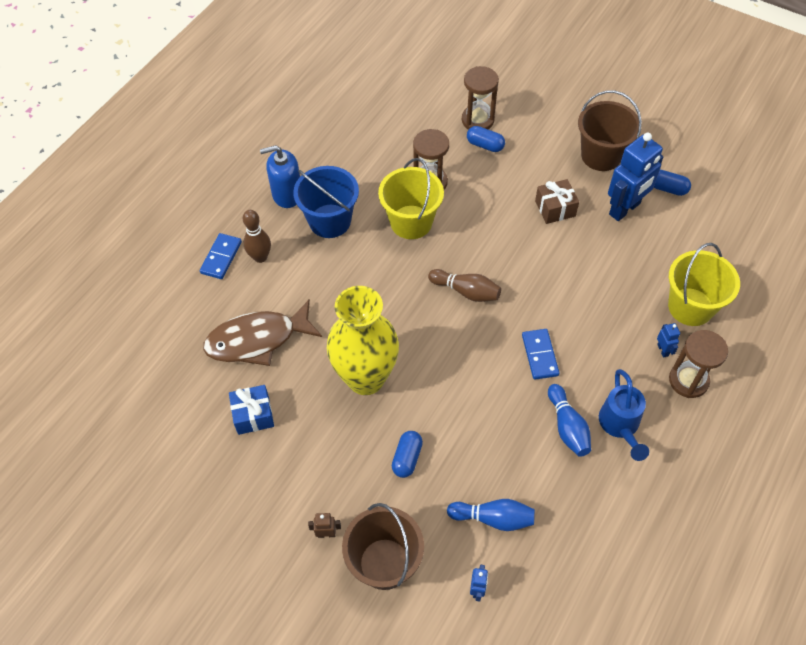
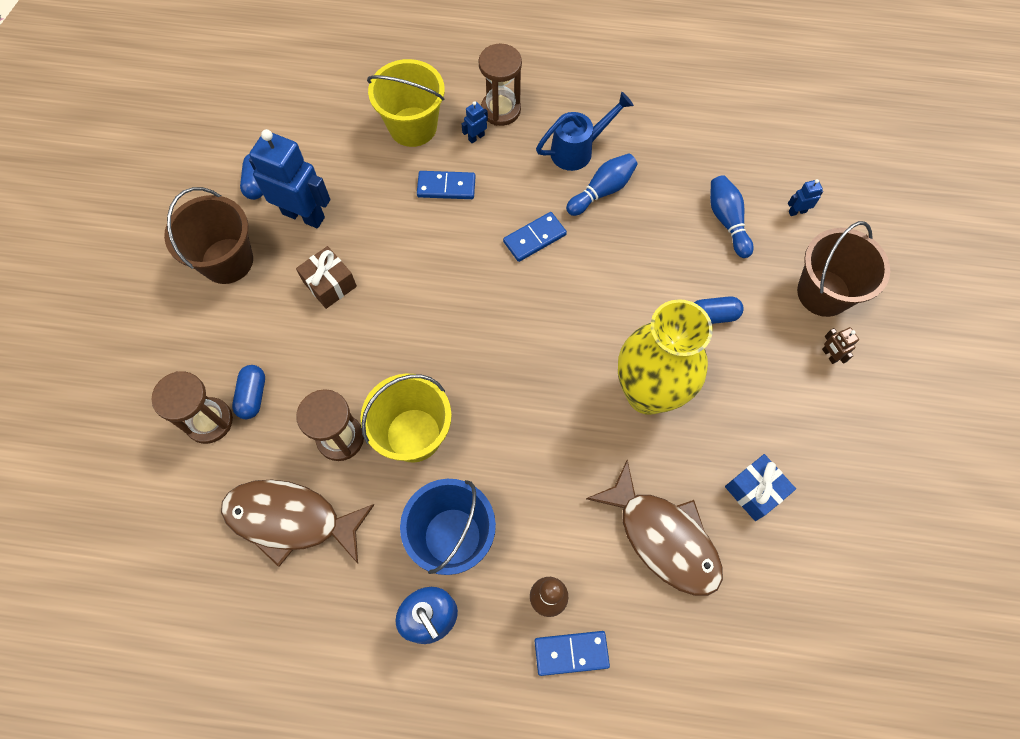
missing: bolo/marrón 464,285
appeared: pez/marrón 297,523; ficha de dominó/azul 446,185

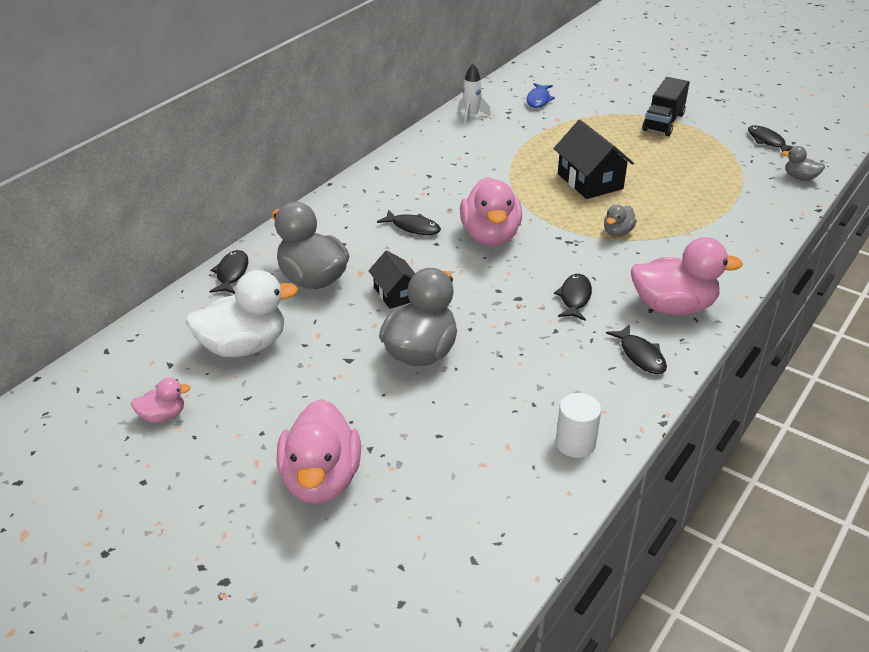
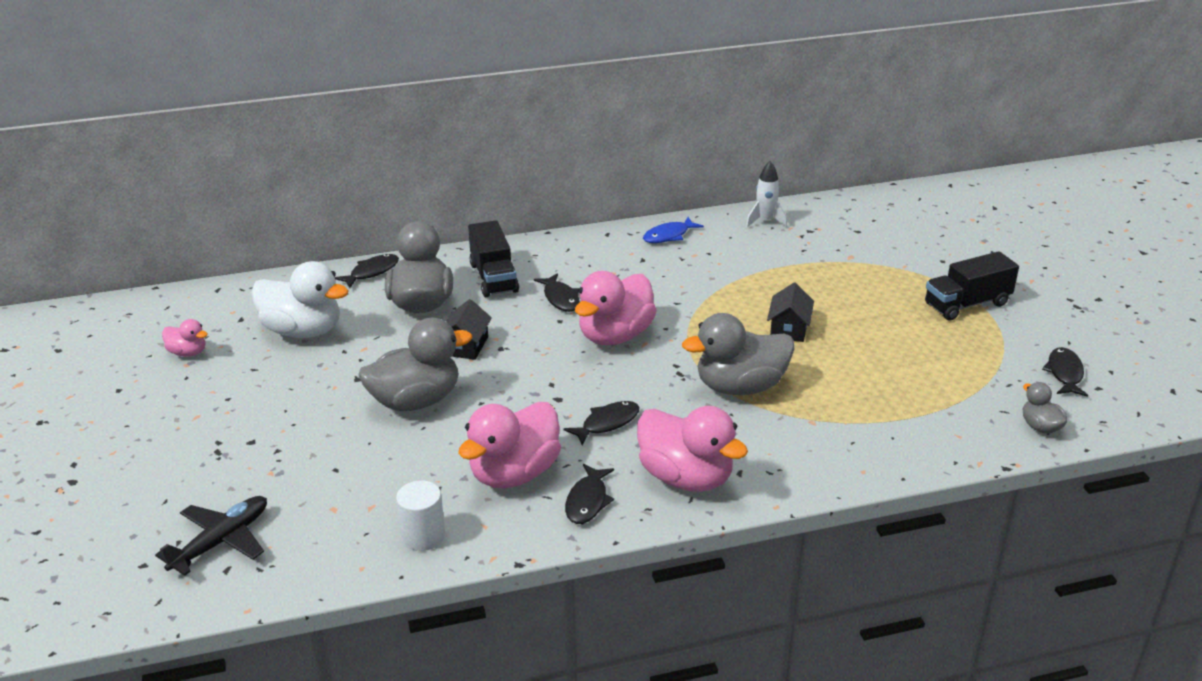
appeared: avión/negro 211,536; camión/negro 493,258
relocated: pato/rosa 319,451 to 509,445; pez/azul 540,95 to 673,230
size: pato/gris 620,220 = 738,354 x2.04; casa/negro 593,159 = 790,312 x0.62

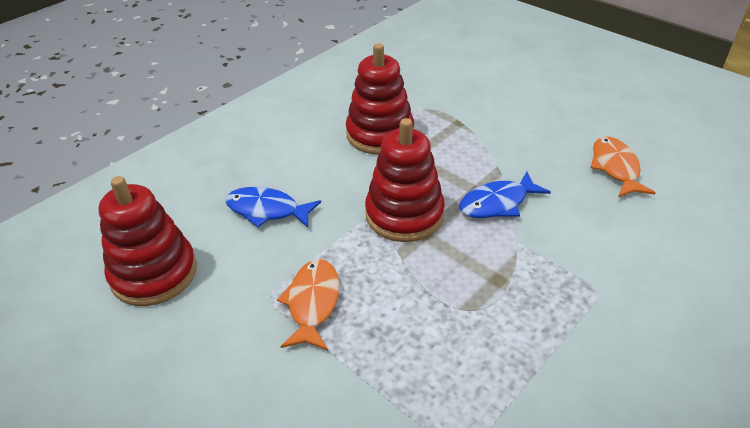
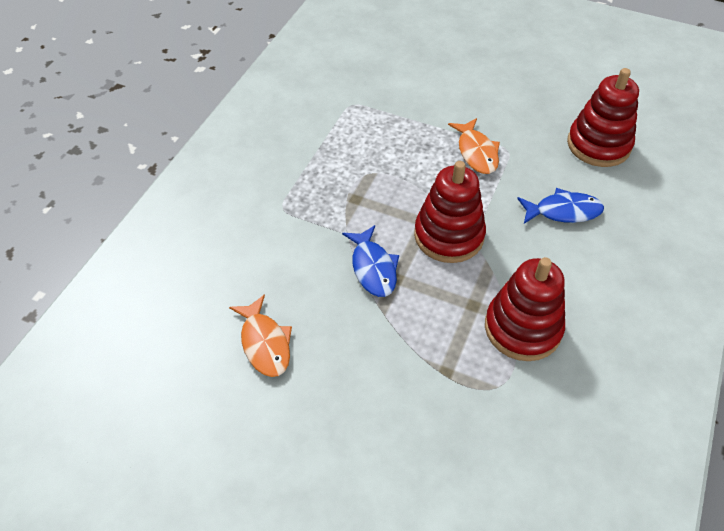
spun: pez/azul 505,195 = 370,261 120 degrees clockwise

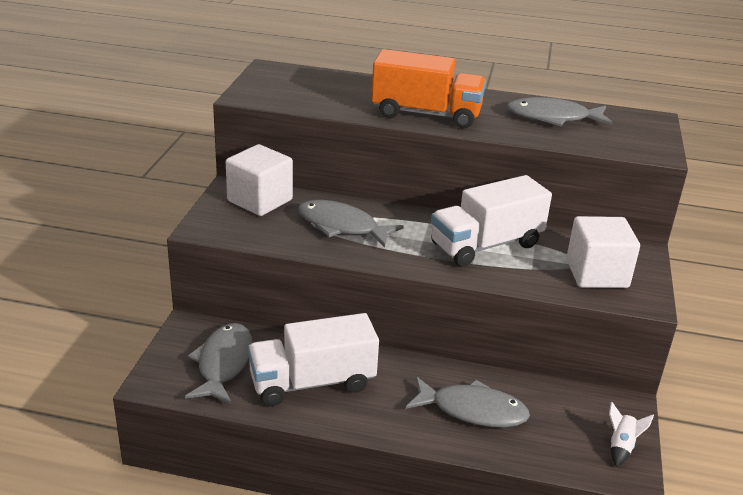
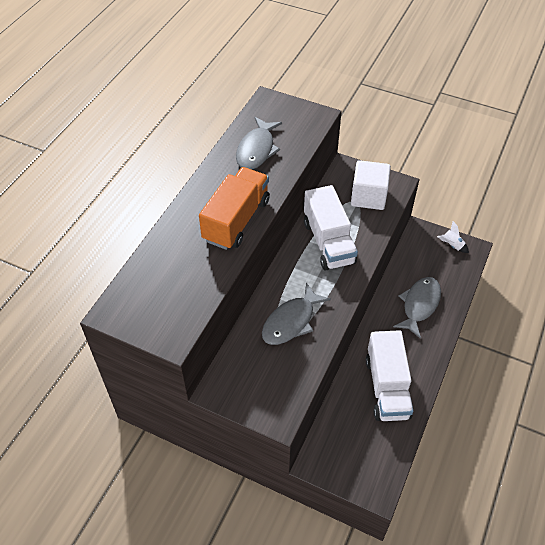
missing: pez/gris 219,363; cubo/blanco 259,180

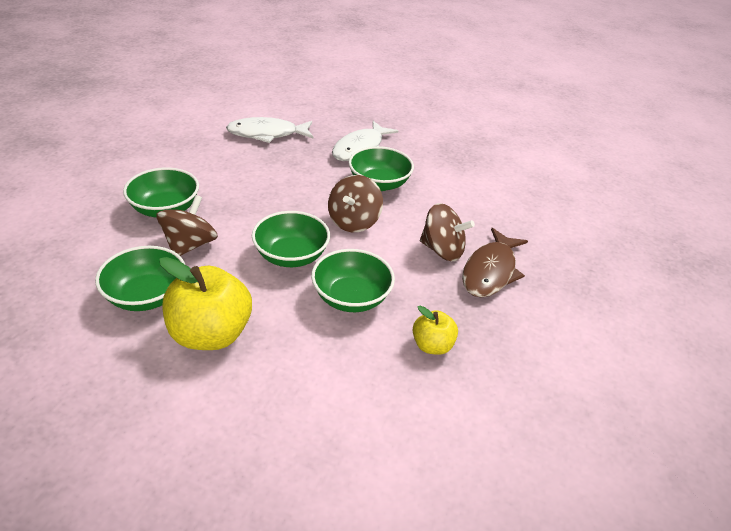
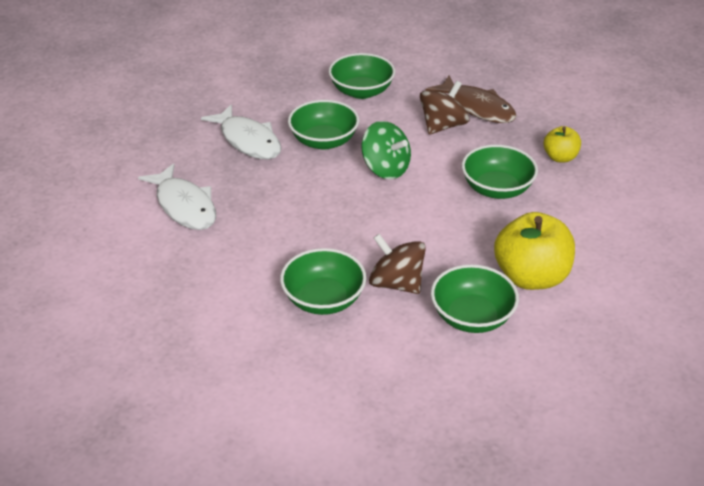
relocated: cuenco/verde 291,239 to 362,76
colour: peonza/marrón 355,203 to peonza/verde 386,150
spun: pez/blanco 270,130 = 177,196 45 degrees counterclockwise

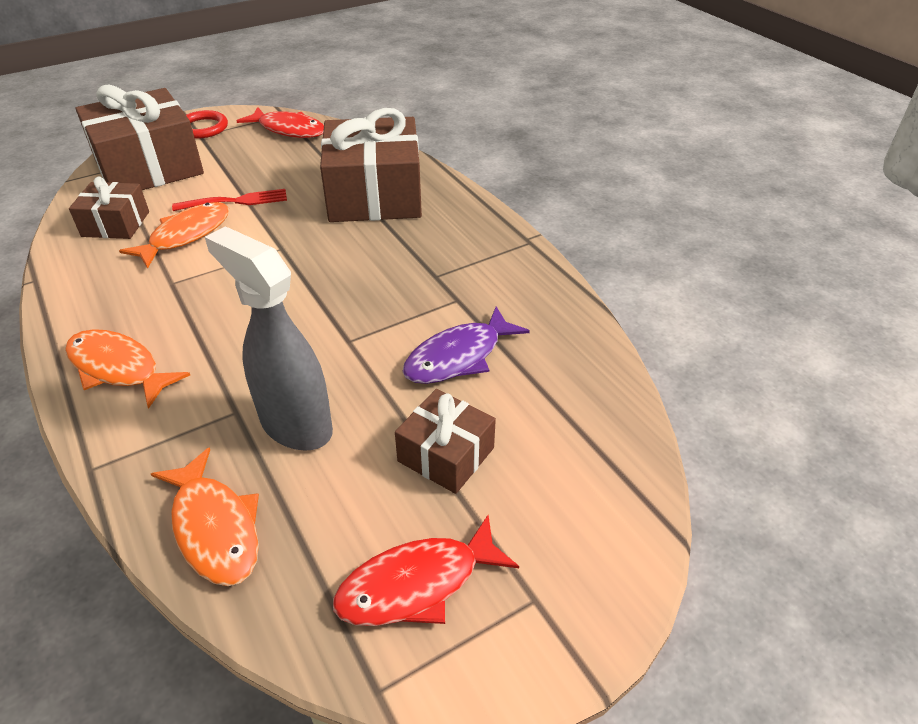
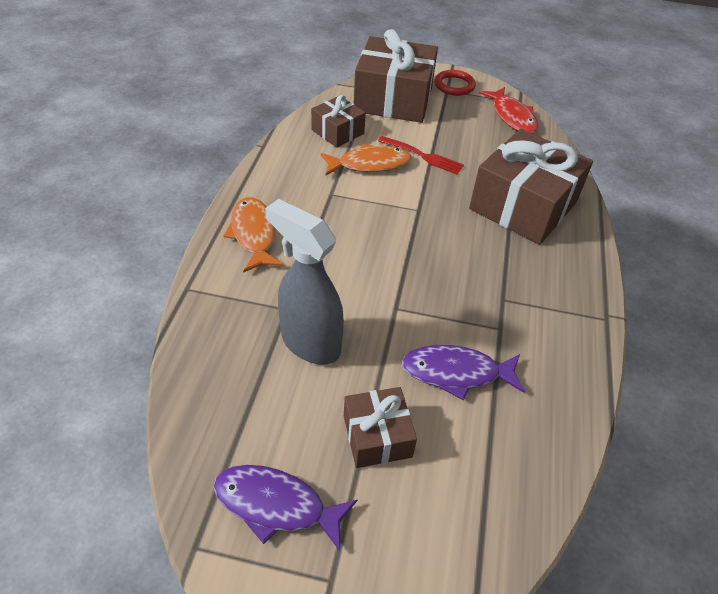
missing: pez/naranja 205,516
colour: pez/rojo 426,570 to pez/morado 285,508
spun: pulverizador/gris 269,338 = 304,282 45 degrees counterclockwise

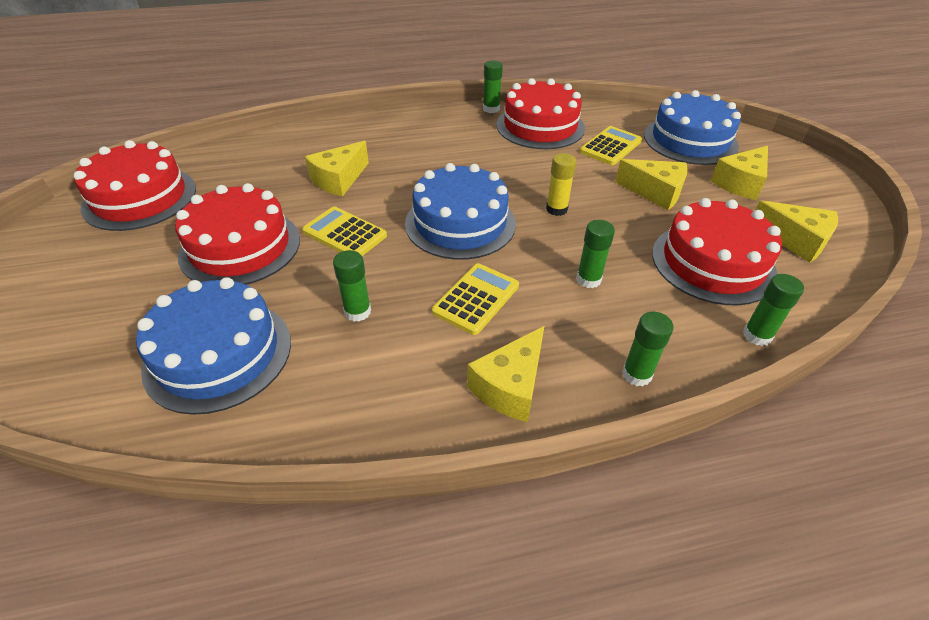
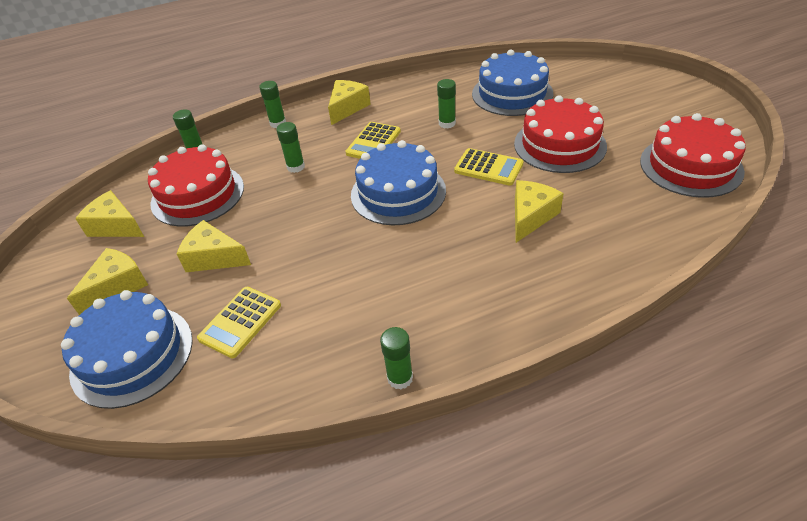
missing: tarta/rojo 541,113; barra de pegamento/amarillo 561,184

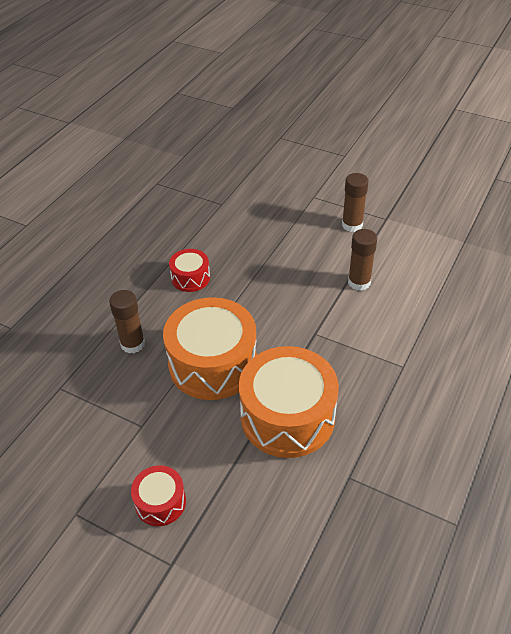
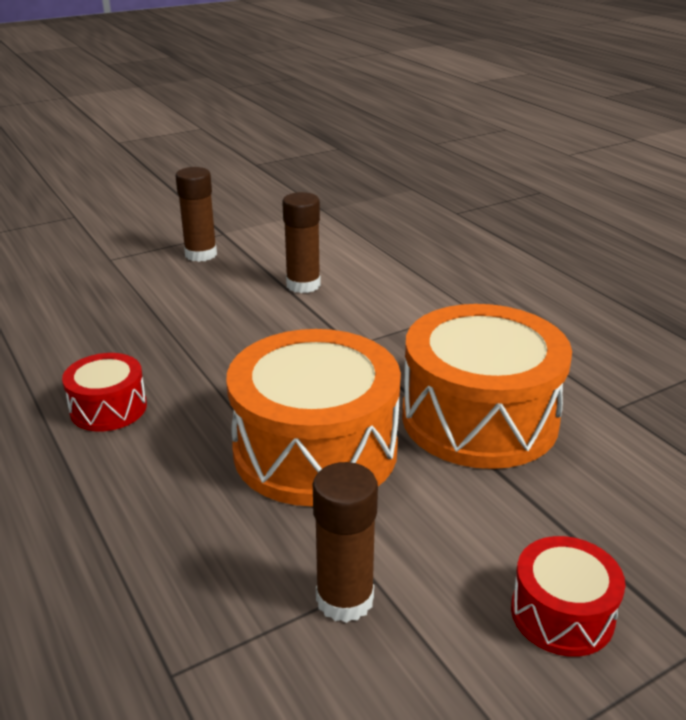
relocated: barra de pegamento/marrón 127,321 to 345,542

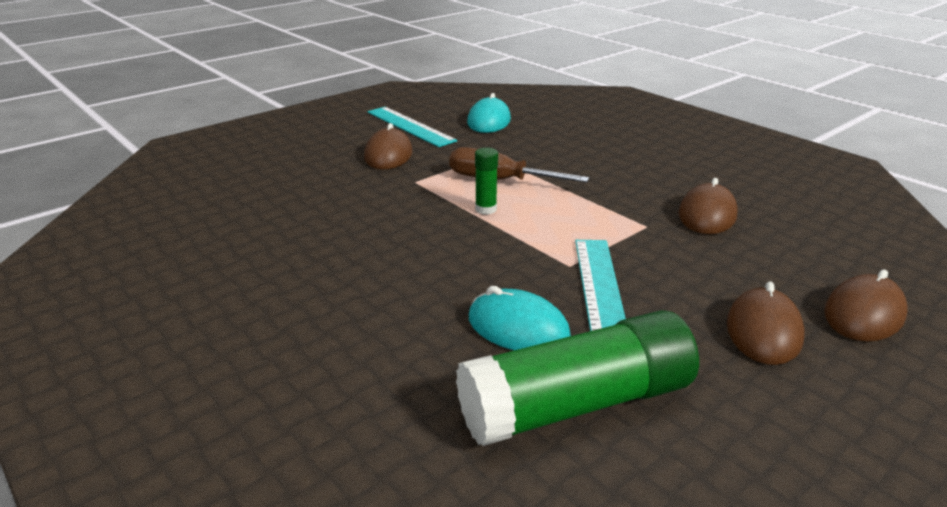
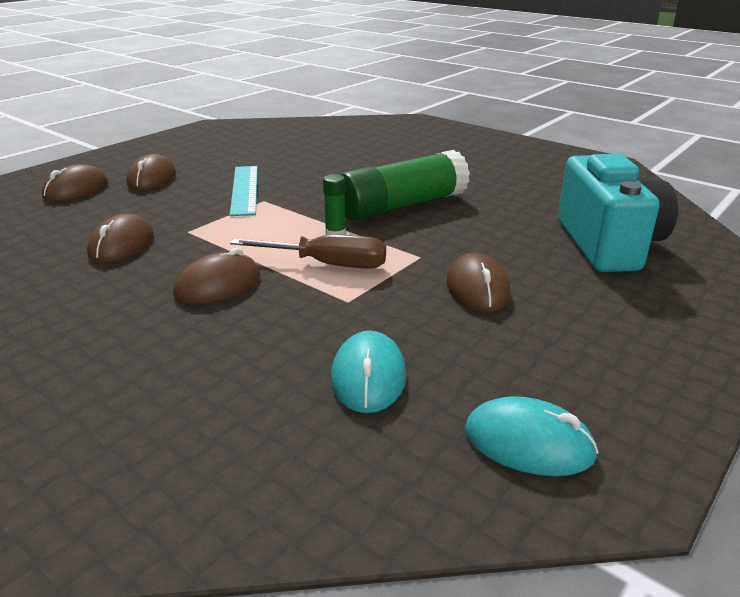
missing: regla/turquesa 412,127
appeared: ratón/marrón 216,276; cámara/turquesa 618,213
relocated: barra de pegamento/verde 577,378 to 405,185; ratón/turquesa 520,318 to 532,436

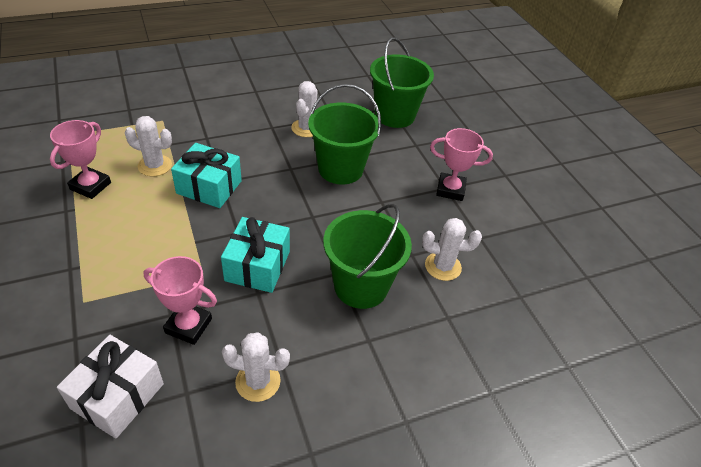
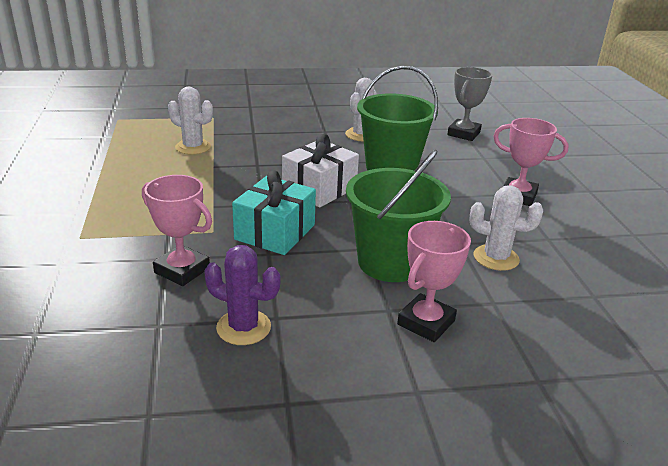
missing: regalo/turquesa 206,175
relocated: regalo/blanco 110,387 to 320,171; trofeo/rosa 80,159 to 434,281
exchanged: balde/verde 402,82 to trofeo/gris 469,104
colour: cactus/blanco 256,367 to cactus/morado 242,295

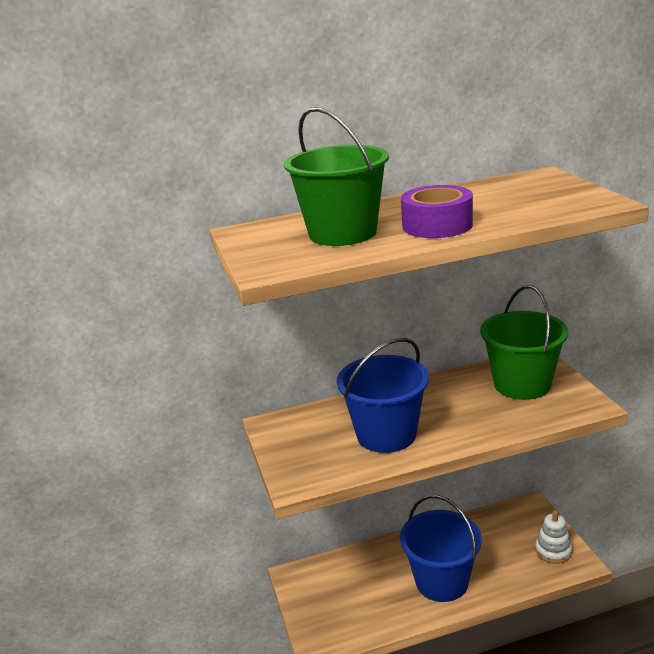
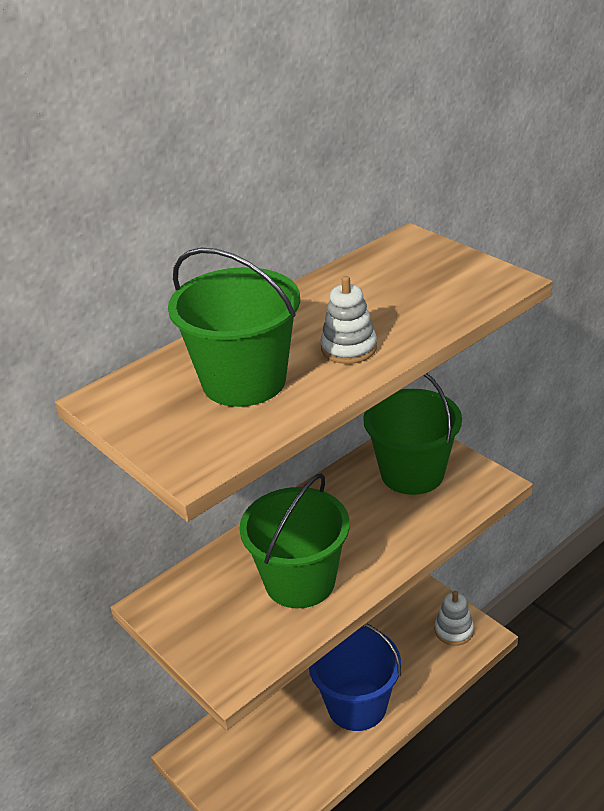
exchanged: cinta adhesiva/morado 437,211 to juguete apilable/blanco 348,320
colour: balde/azul 383,395 to balde/verde 294,541

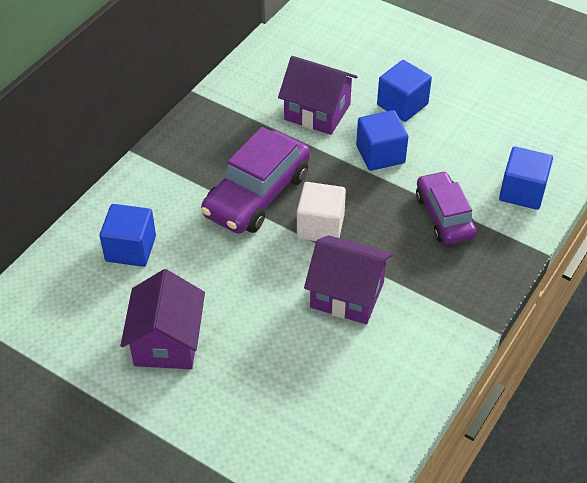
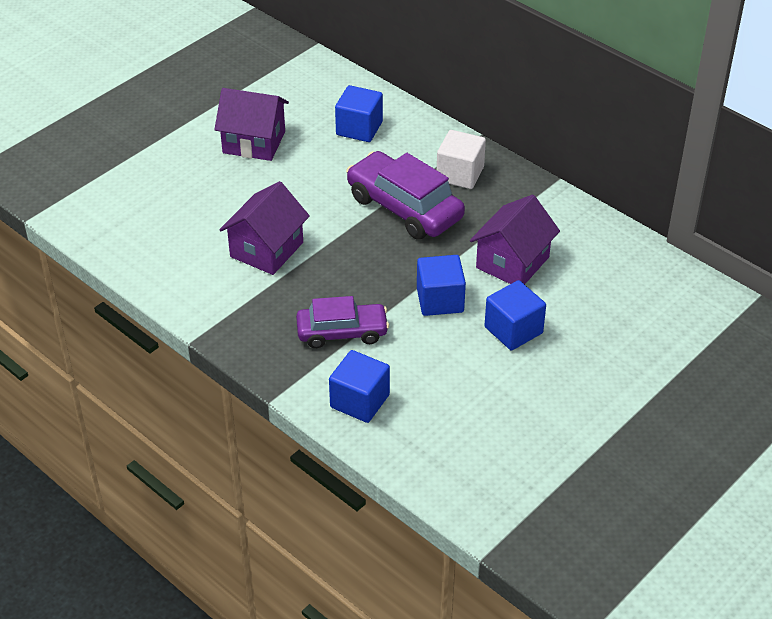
relocated: cubo/blanco 321,211 to 461,159

